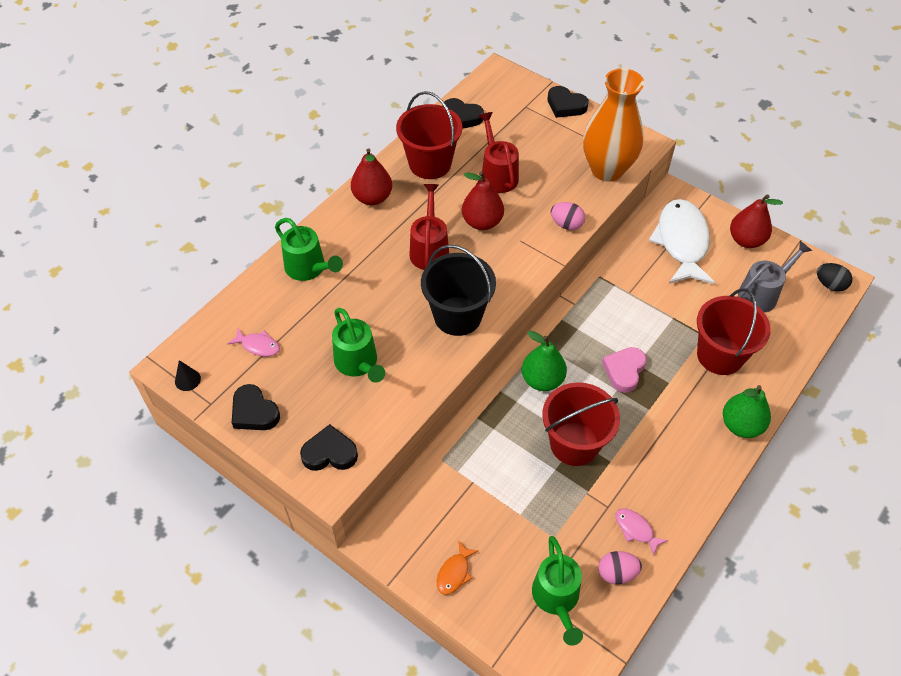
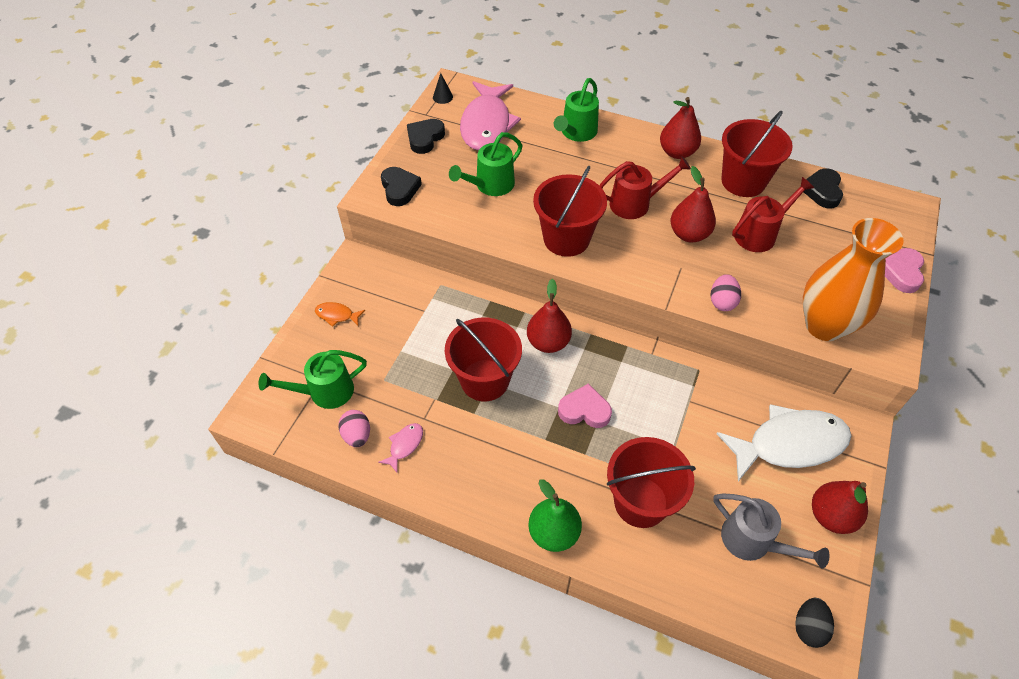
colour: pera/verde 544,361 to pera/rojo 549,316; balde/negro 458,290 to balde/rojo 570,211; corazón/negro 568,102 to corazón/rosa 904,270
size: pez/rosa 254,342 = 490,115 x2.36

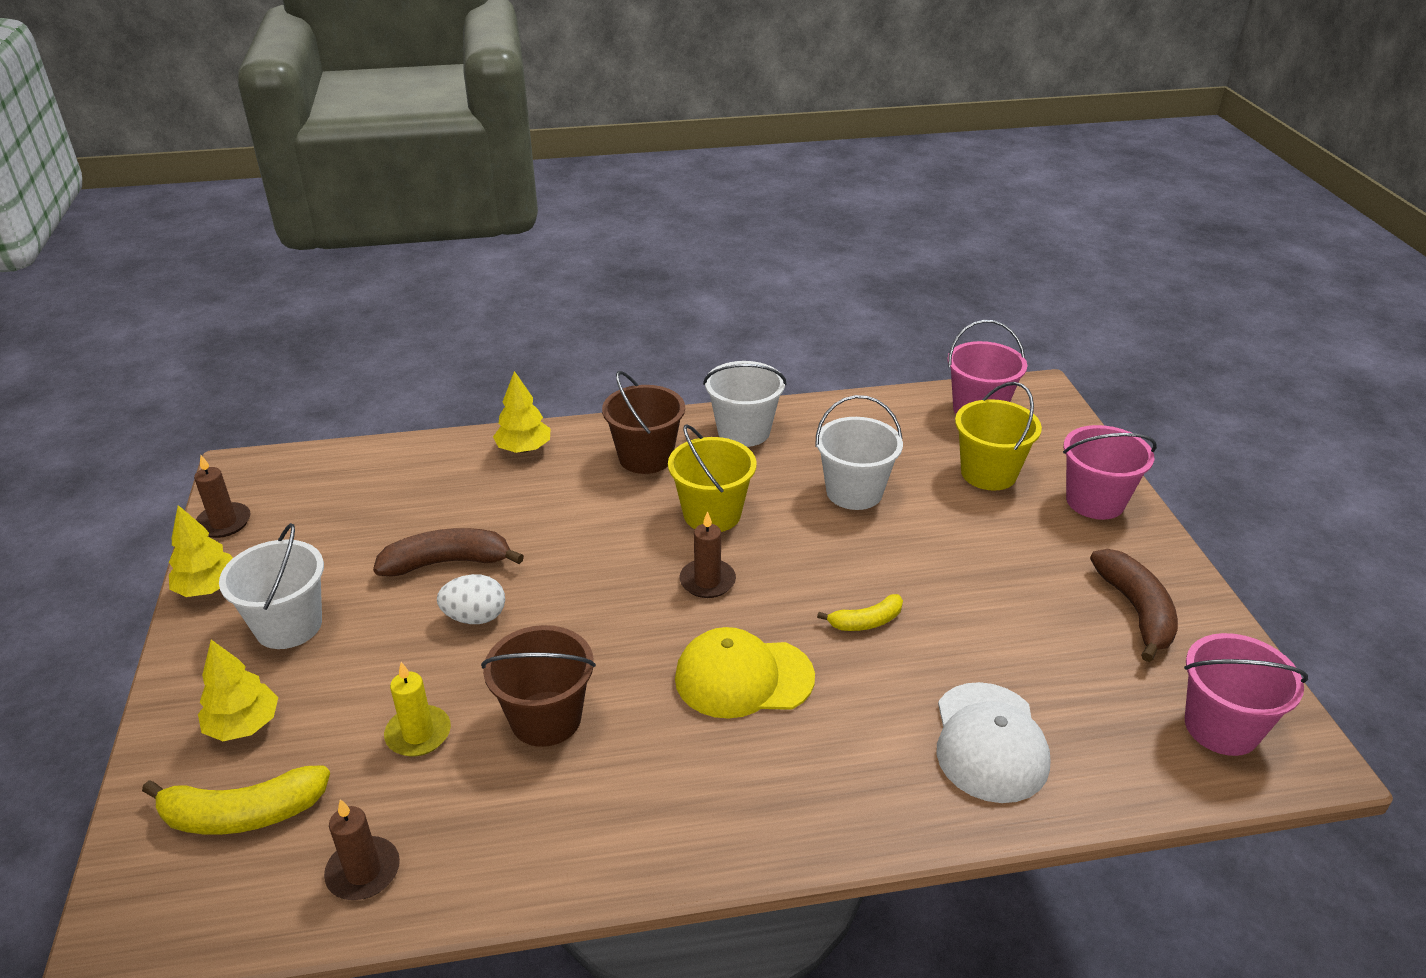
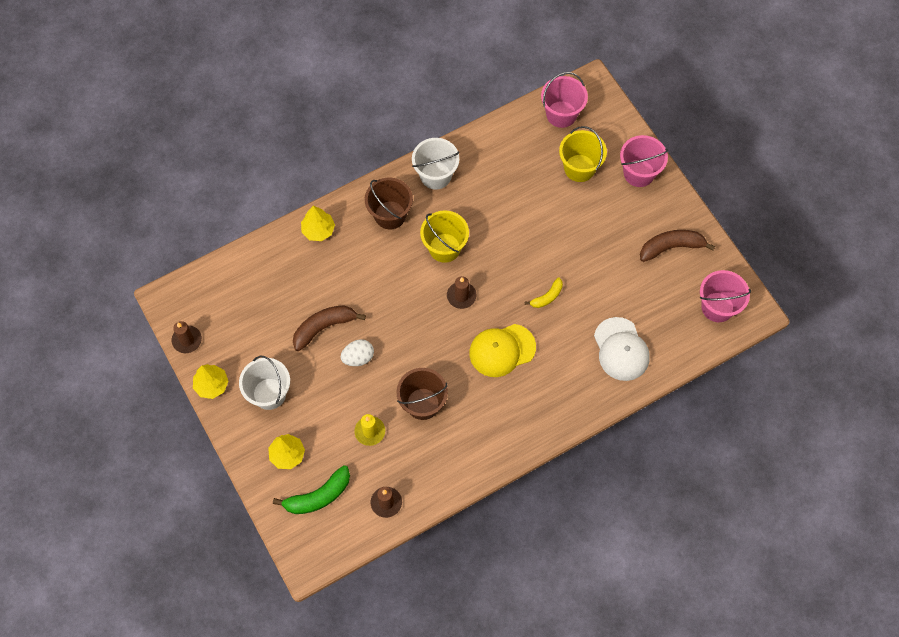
missing: balde/blanco 859,452
colour: plátano/amarillo 236,800 to plátano/verde 311,489
spun: plátano/marrón 1134,605 = 677,246 75 degrees counterclockwise

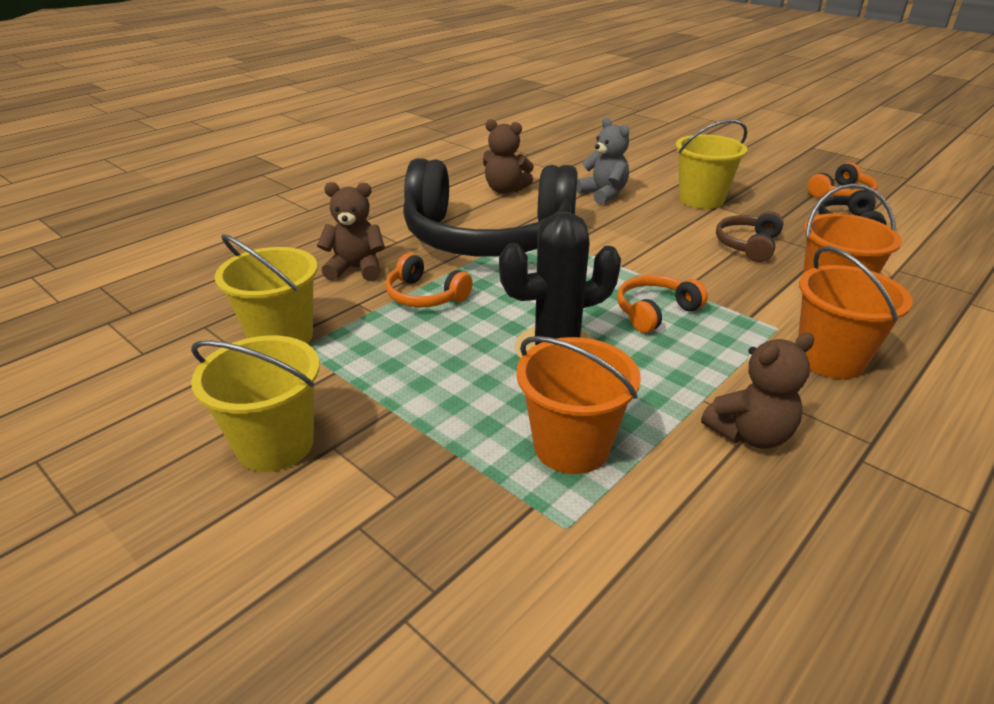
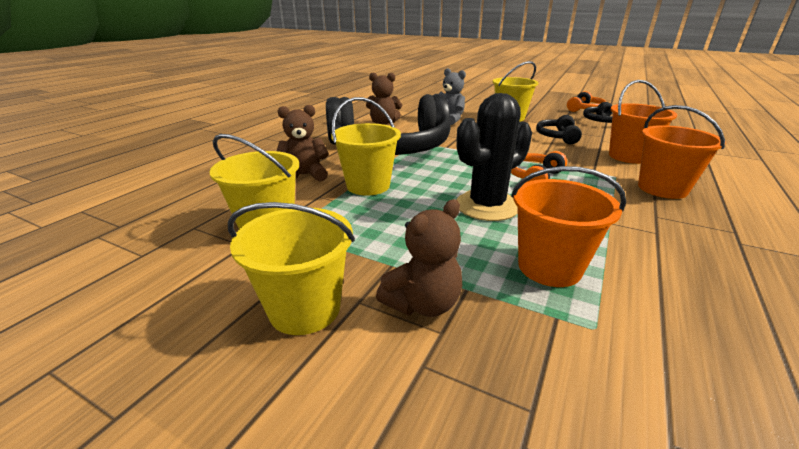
relocated: osito/marrón 757,391 to 419,258
exchanged: auriculares/naranja 429,280 to balde/amarillo 366,146
colour: auriculares/marrón 750,236 to auriculares/negro 559,129

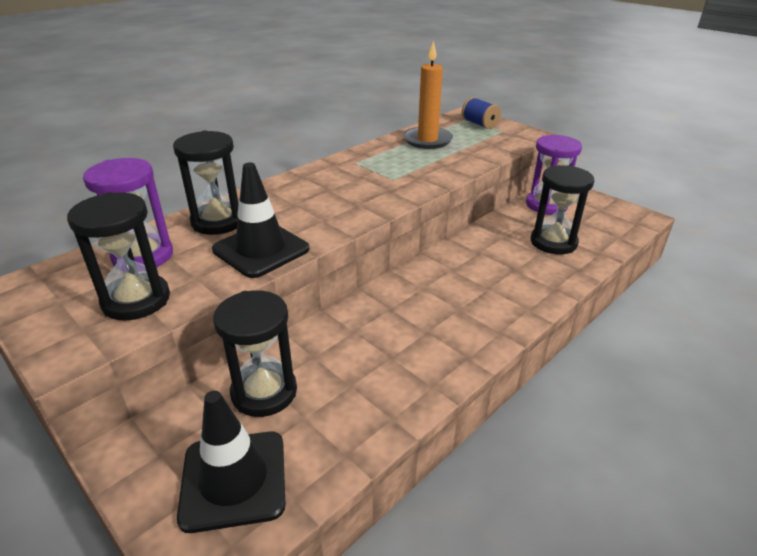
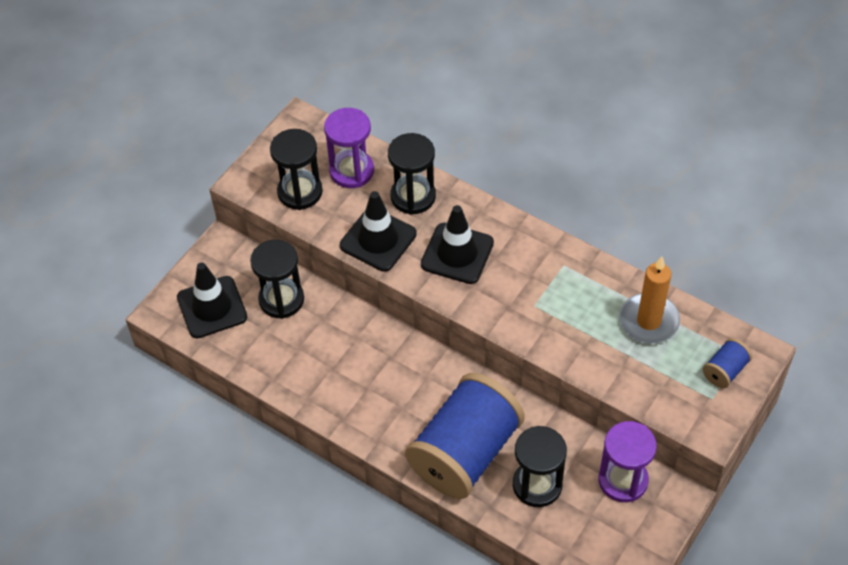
appeared: carrete/azul 465,436; cono de tráfico/negro 457,244

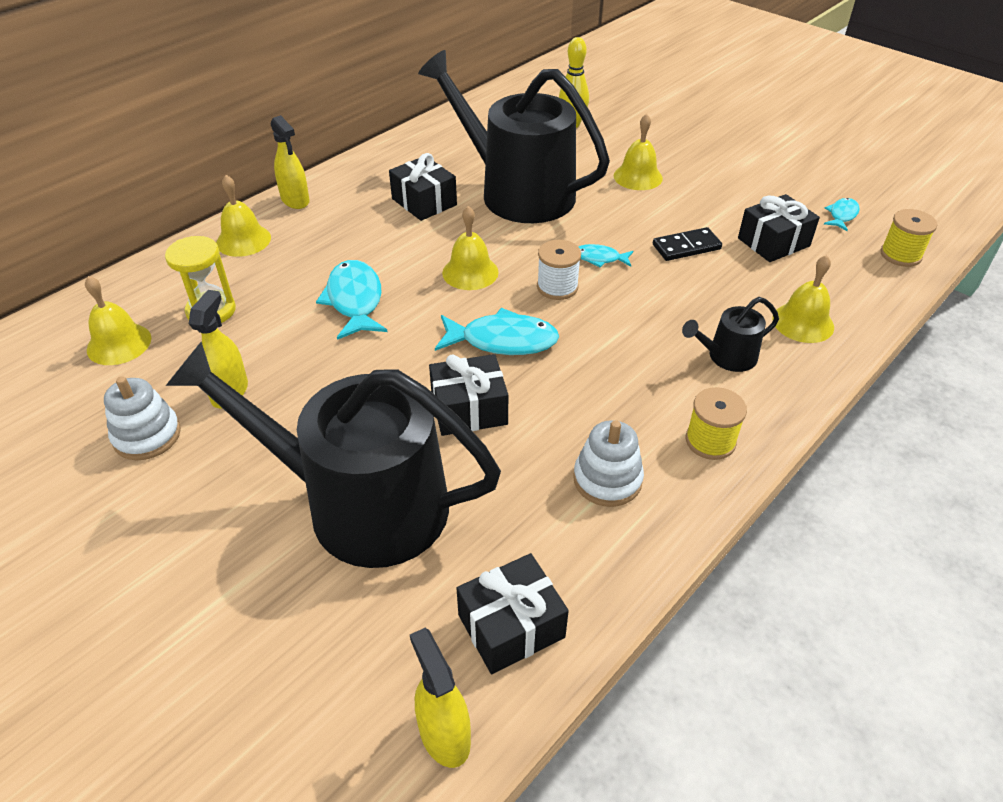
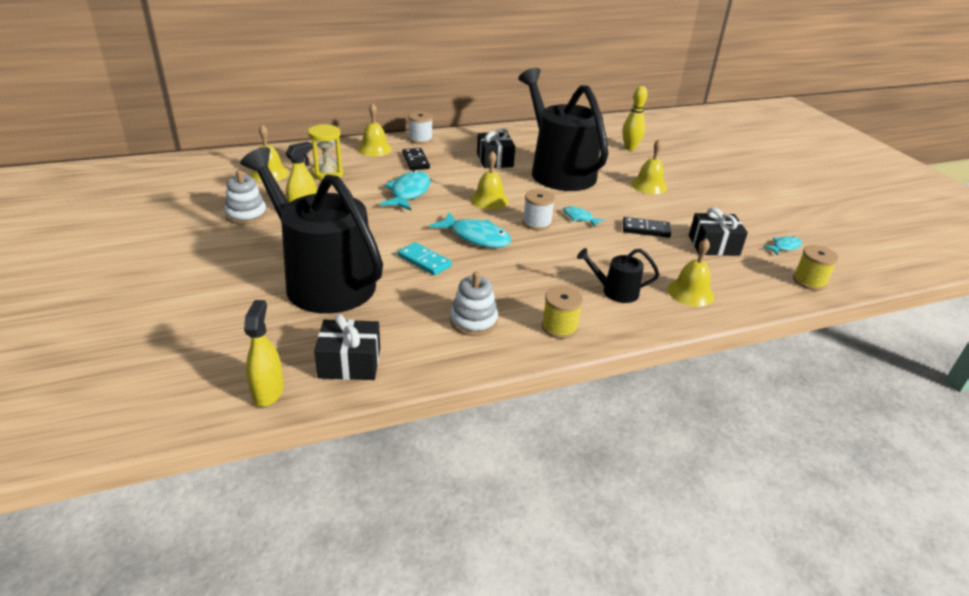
appeared: ficha de dominó/negro 416,159
exchanged: regalo/negro 468,395 to ficha de dominó/turquesa 425,259; pulverizador/amarillo 290,162 to carrete/blanco 420,127

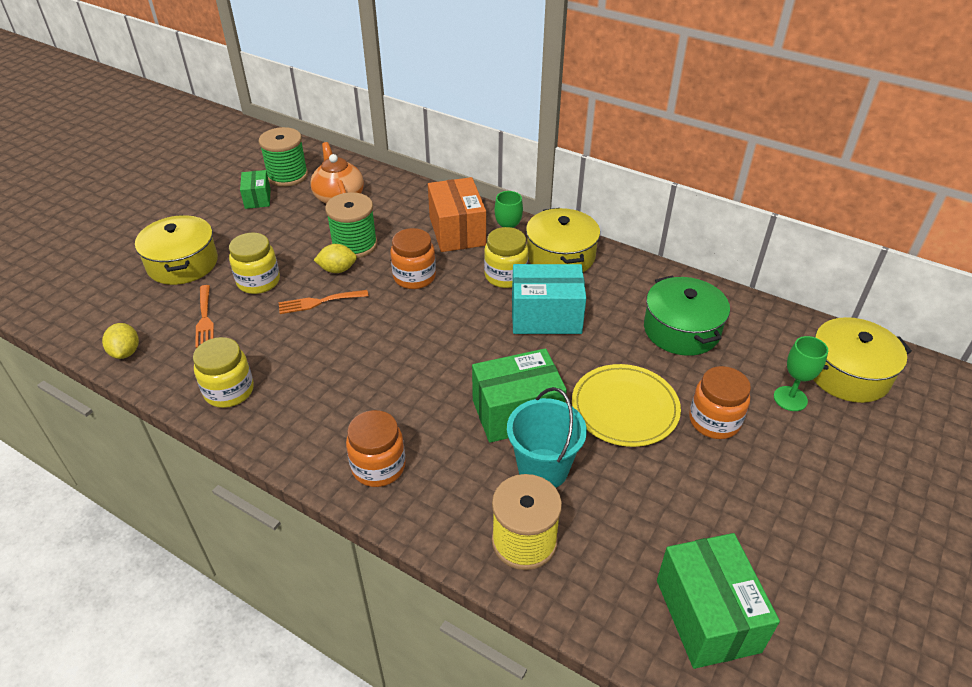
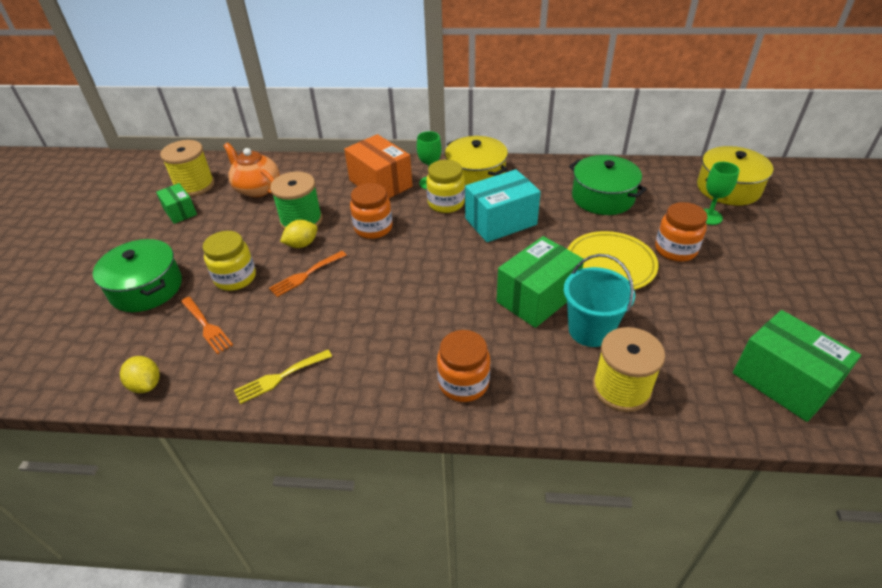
exchanged: tarro/amarillo 223,372 to tenedor/amarillo 283,377
colour: olla/amarillo 176,250 to olla/verde 137,275; carrete/verde 283,157 to carrete/amarillo 187,168

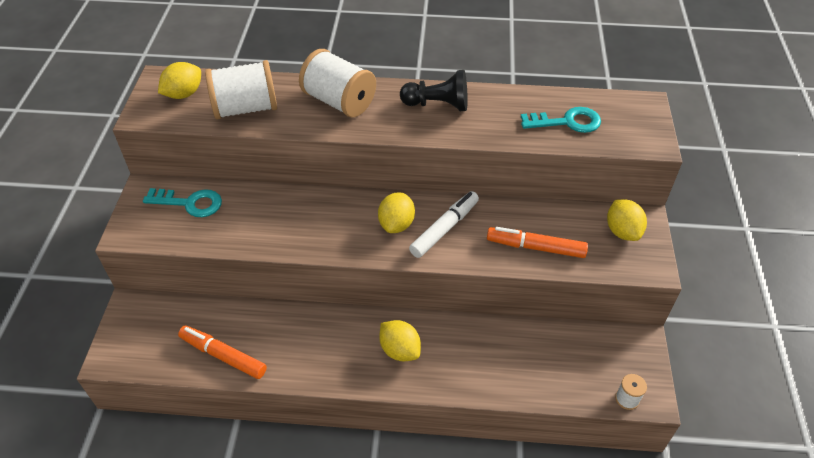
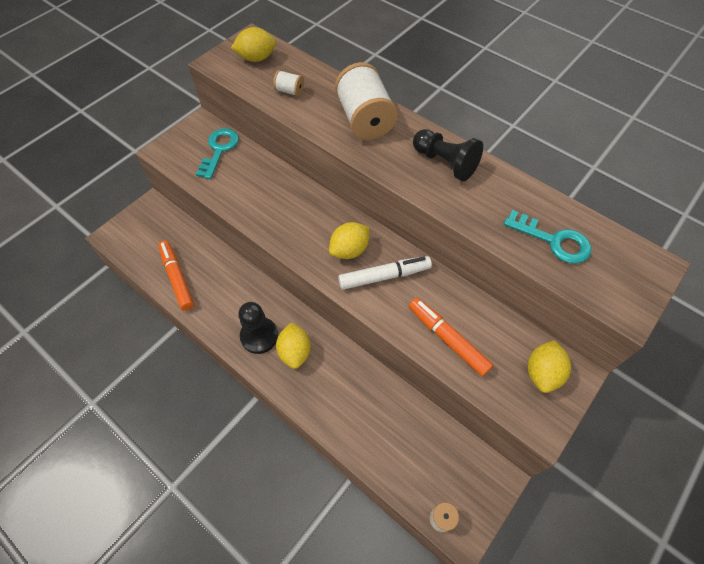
appeared: peón/negro 258,328
spun: llave/turquesa 182,202 = 217,153 120 degrees counterclockwise
size: carrete/blanco 241,89 = 288,83 x0.45

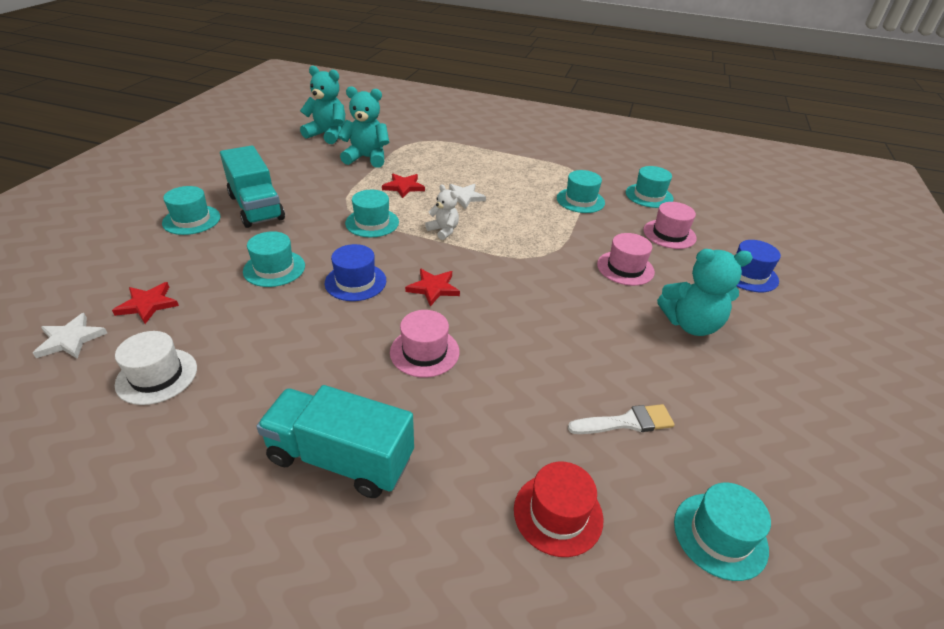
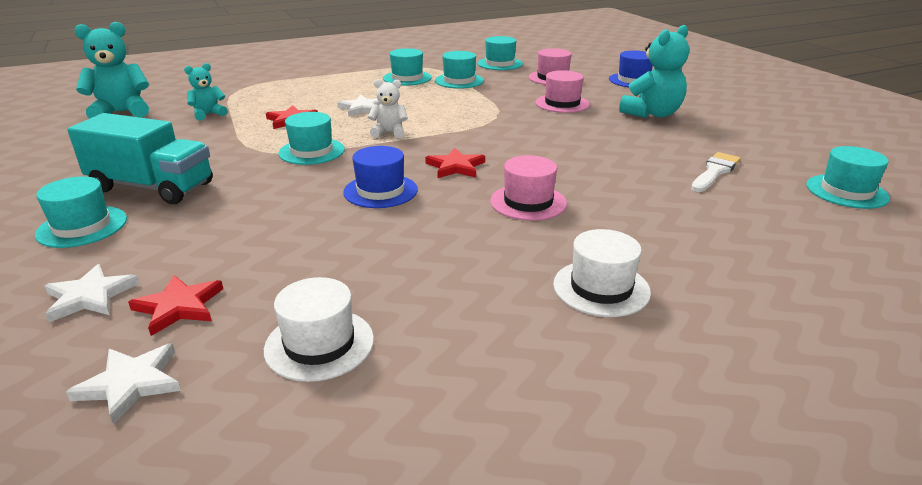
missing: sombrero/rojo 558,509
appeared: estrella/blanco 92,293
relocated: sombrero/turquesa 274,259 to 407,67
exchanged: camión/turquesa 335,441 to sombrero/blanco 602,273
size: osito/turquesa 363,127 = 206,92 x0.57

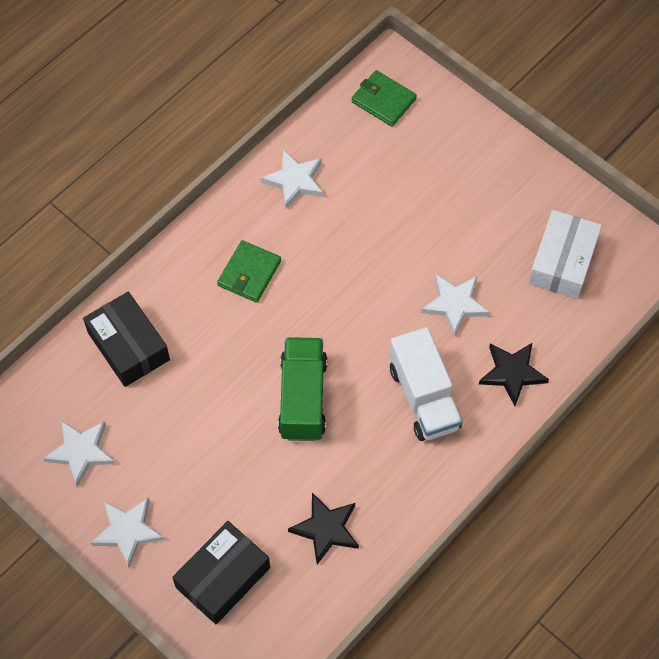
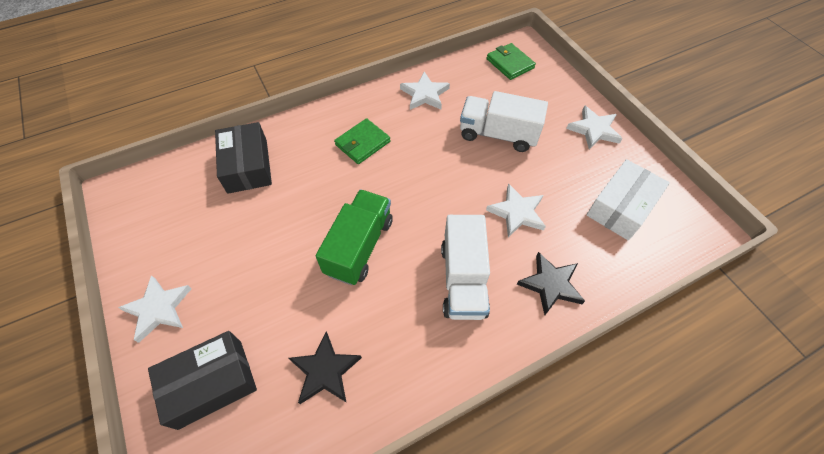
appeared: camión/blanco 504,121
relocated: estrella/blanco 79,453 to 594,127

